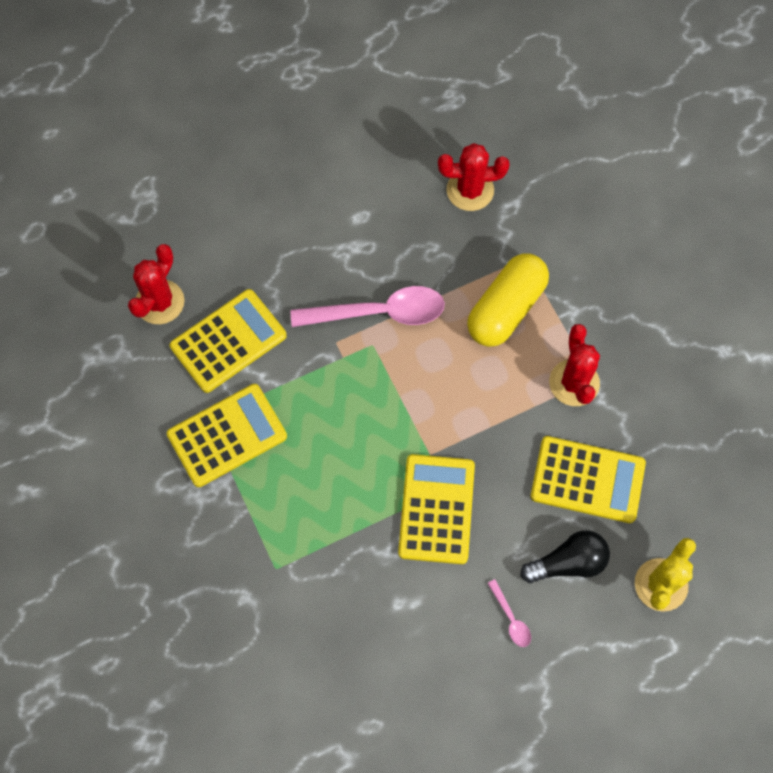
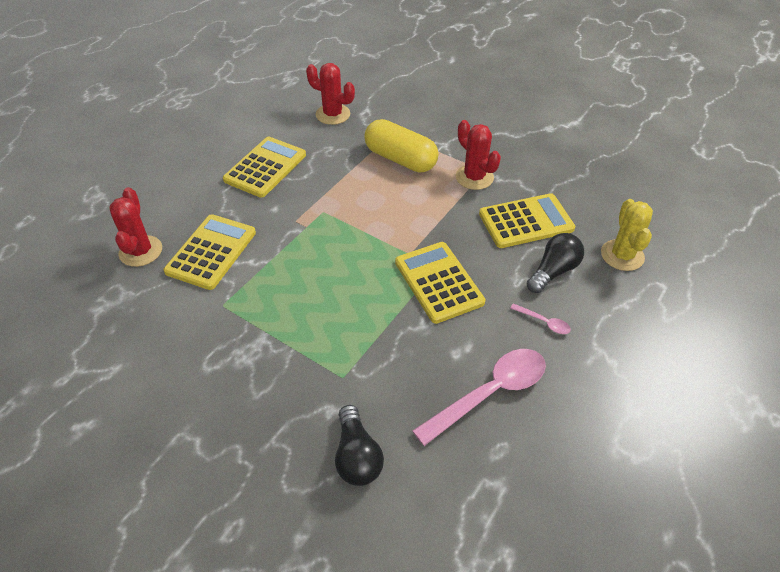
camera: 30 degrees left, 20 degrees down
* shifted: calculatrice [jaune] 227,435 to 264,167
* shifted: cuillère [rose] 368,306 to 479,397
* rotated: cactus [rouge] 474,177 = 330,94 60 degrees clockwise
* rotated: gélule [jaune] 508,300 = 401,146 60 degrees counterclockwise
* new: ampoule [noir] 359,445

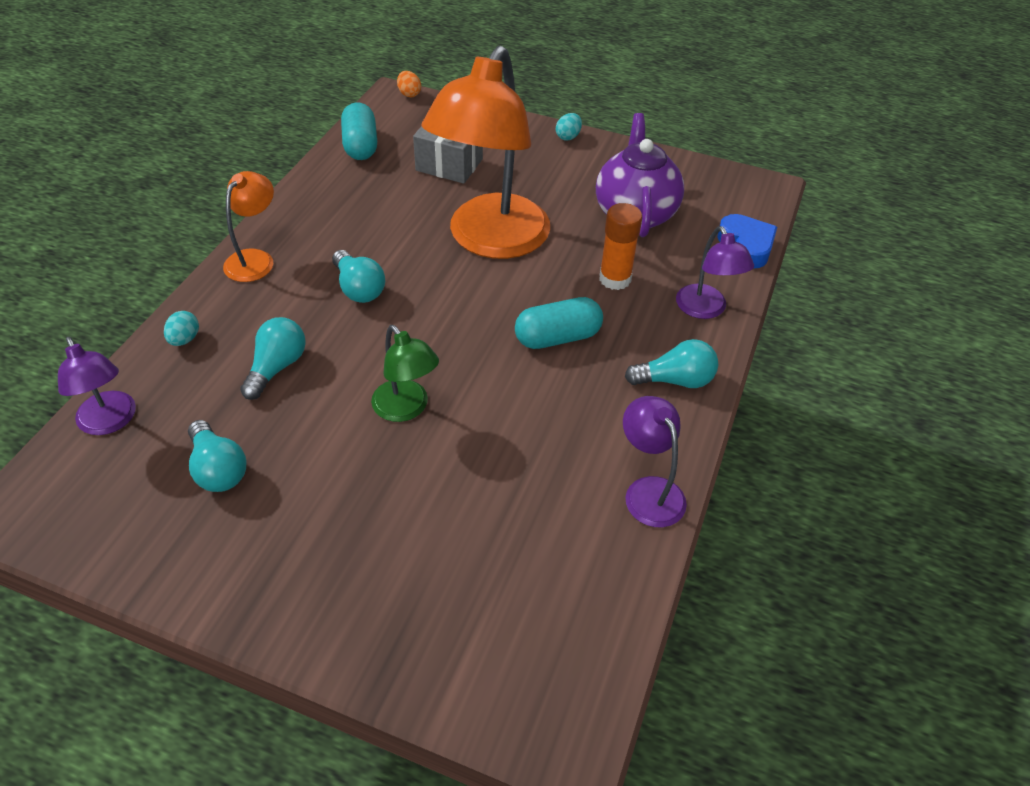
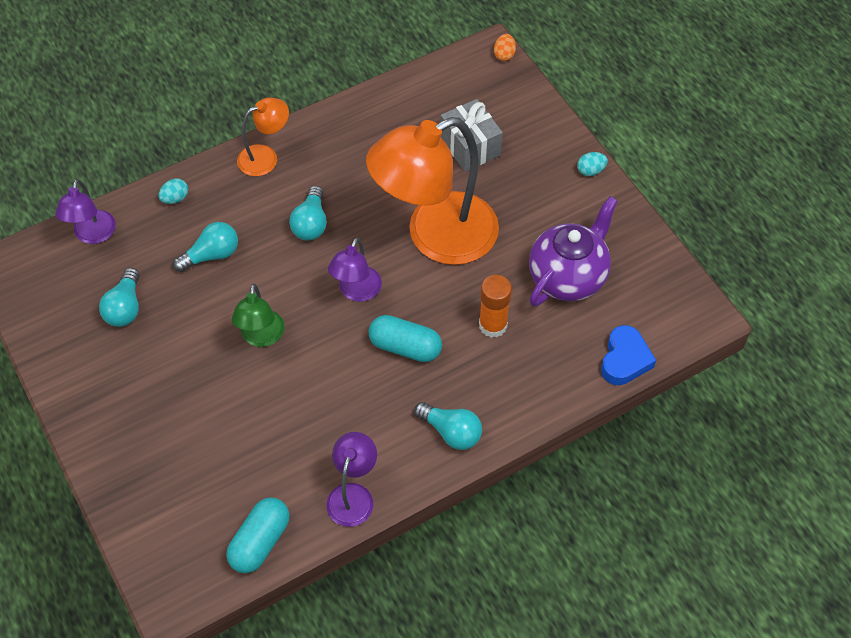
camera: 40 degrees right, 10 degrees up
* shifted: gélule [turquoise] 359,131 to 258,535
* shifted: lampe [violet] 715,272 to 355,270

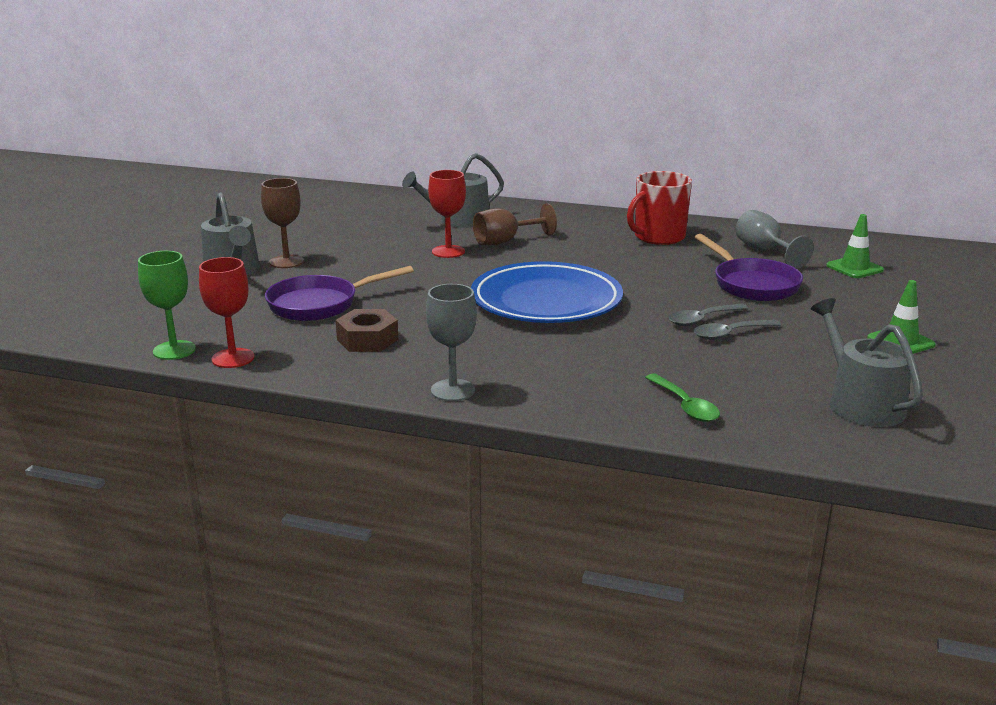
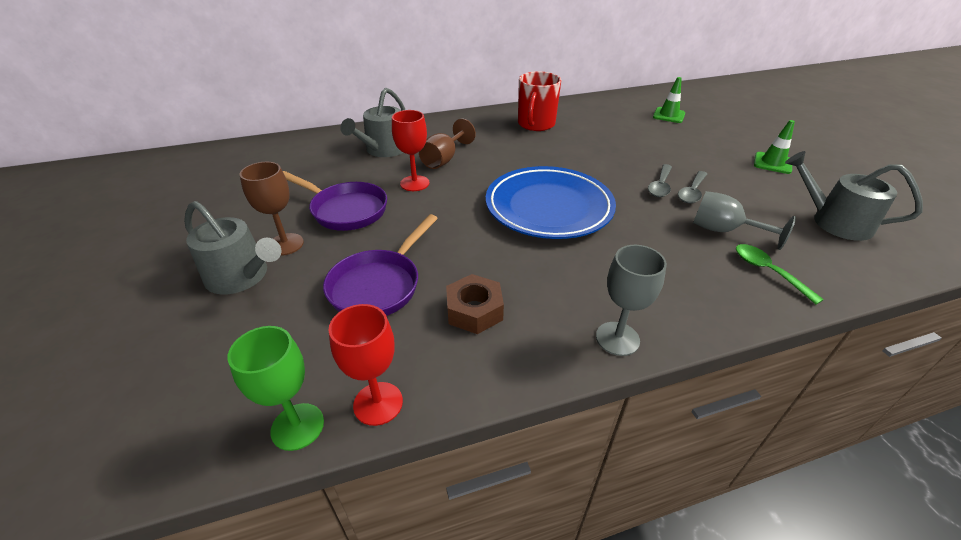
camera: 35 degrees left, 15 degrees up
* rotated: cuillère [vert] 682,398 = 780,274 150 degrees counterclockwise
* shifted: poêle [violet] 749,267 to 335,201
* shifted: verre à pied [gris] 774,239 to 744,220

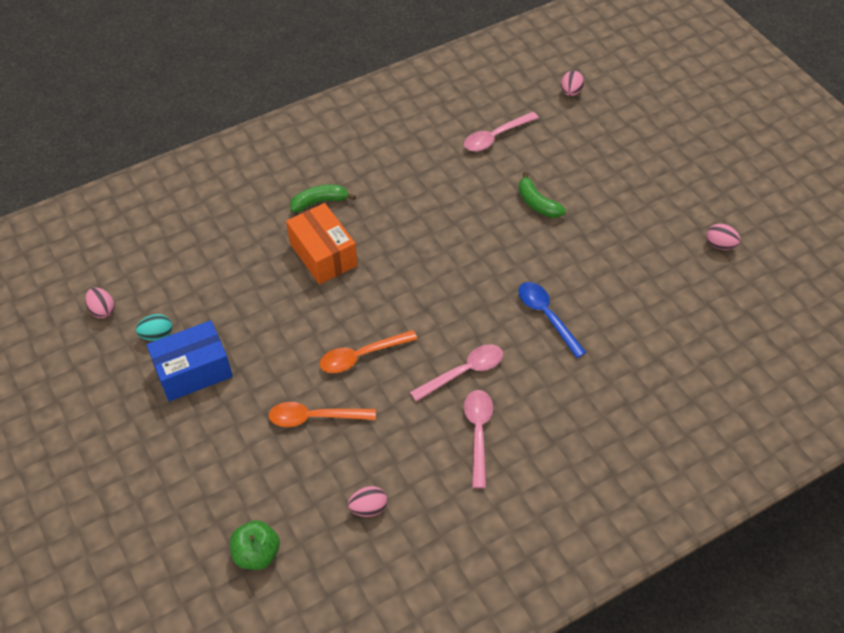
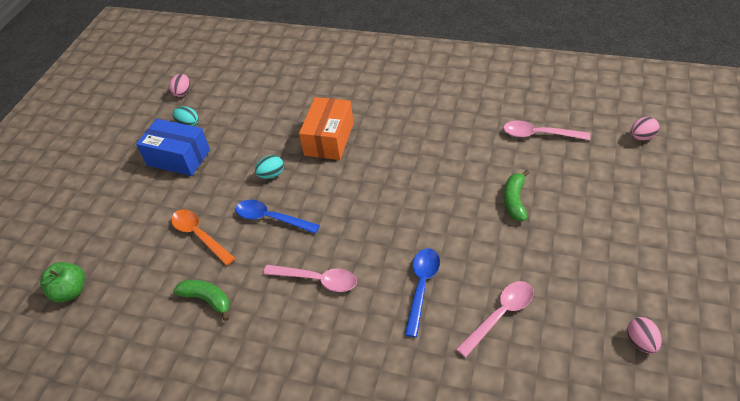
camera: 50 degrees right, 5 degrees down
* shifted: banane [vert] 323,198 to 201,300
* repainted: cuillère [orange] 368,351 to cuillère [bleu] 277,217
* gone: œuf [rose] 367,501
* shifted: cuillère [rose] 478,439 to 495,319
* new: œuf [turquoise] 269,167

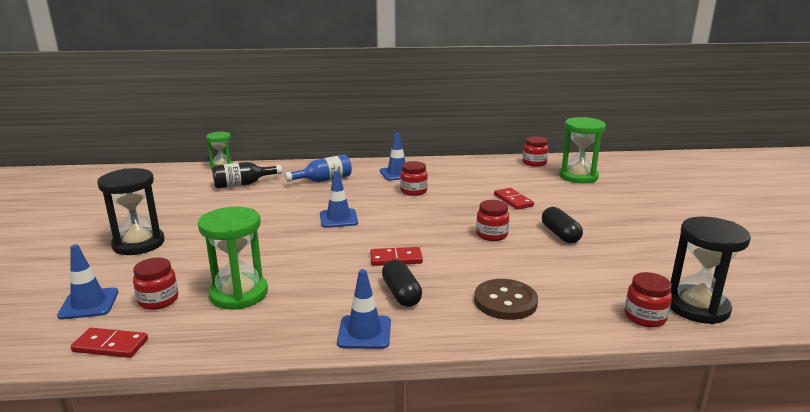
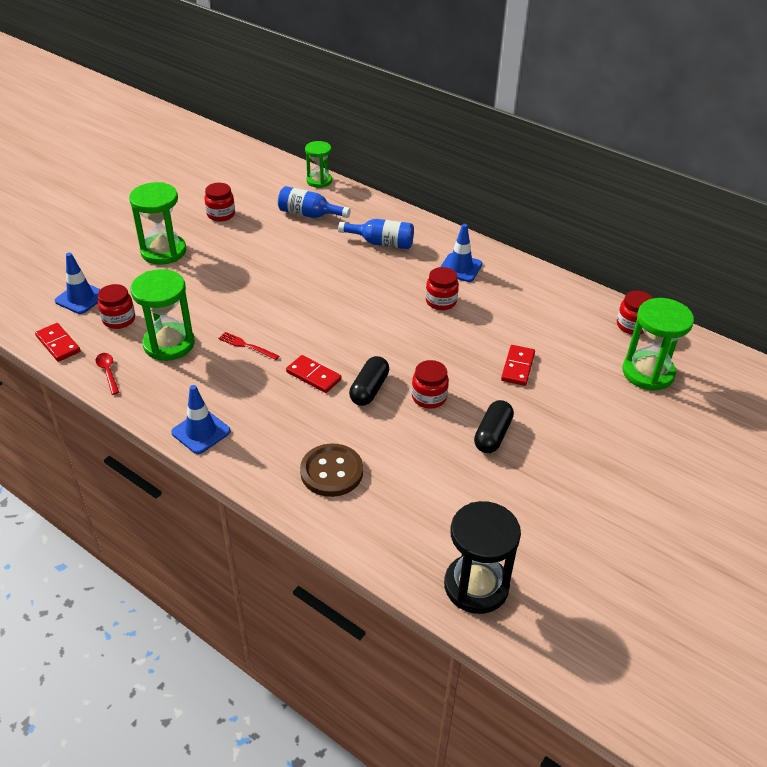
camera: 40 degrees right, 20 degrees up
* repainted: sablier [noir] 131,211 to sablier [vert] 157,223
* repainted: bouteille [noir] 247,175 to bouteille [bleu] 314,202
* gone: cône de chantier [bleu] 339,199
* shifted: gélule [noir] 402,283 to 369,381
* shifted: bocal [rouge] 648,299 to 219,202
* new: cuillère [rouge] 107,374
* new: fourchette [rouge] 248,346

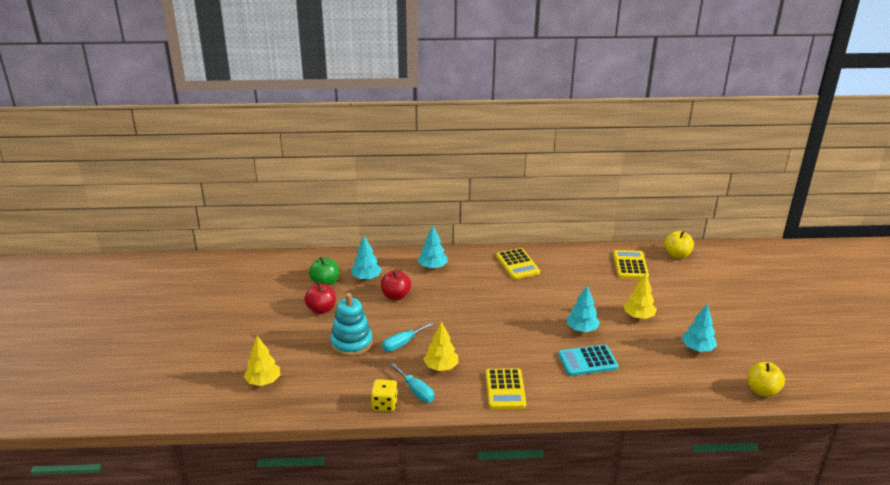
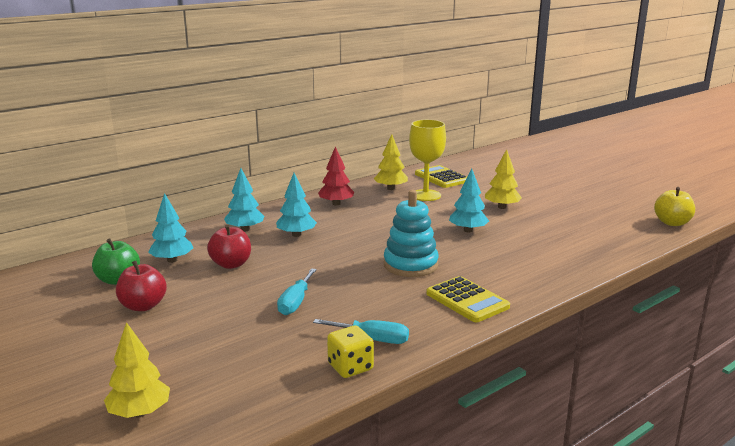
camera: 35 degrees left, 10 degrees down
* shifted: jouet à empiler [turquoise] 351,324 to 411,233
* shifted: arbre [jaune] 440,346 to 391,162
* swapped: calculatrice [jaune] 518,263 to arbre [rouge] 336,176
* gone: calculatrice [turquoise] 588,360
* gone: pomme [jaune] 679,245
* shifted: arbre [turquoise] 699,328 to 296,205
* new: verre à pied [jaune] 427,160

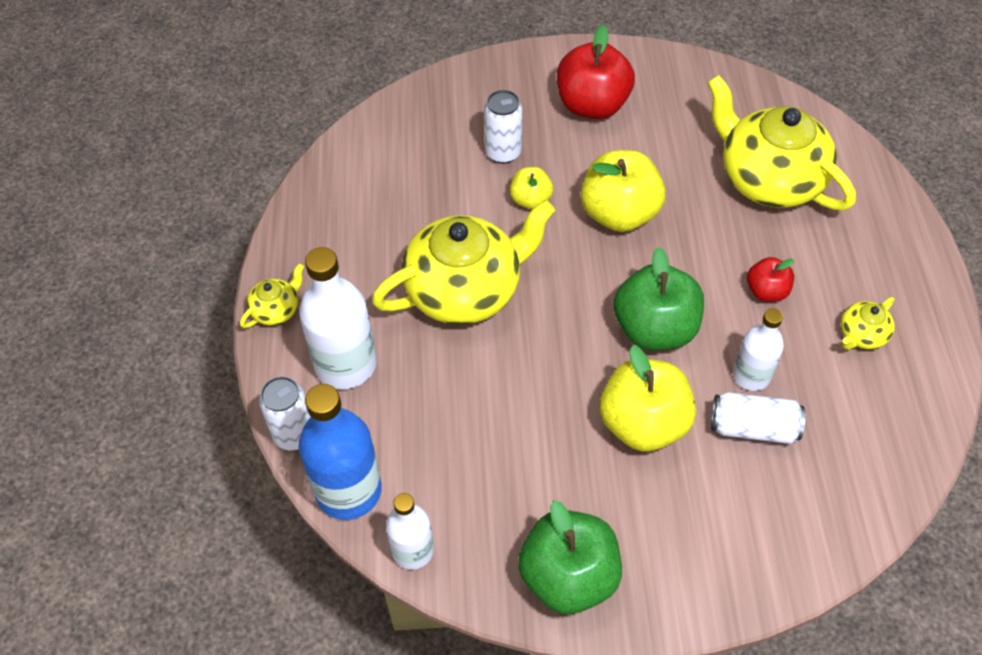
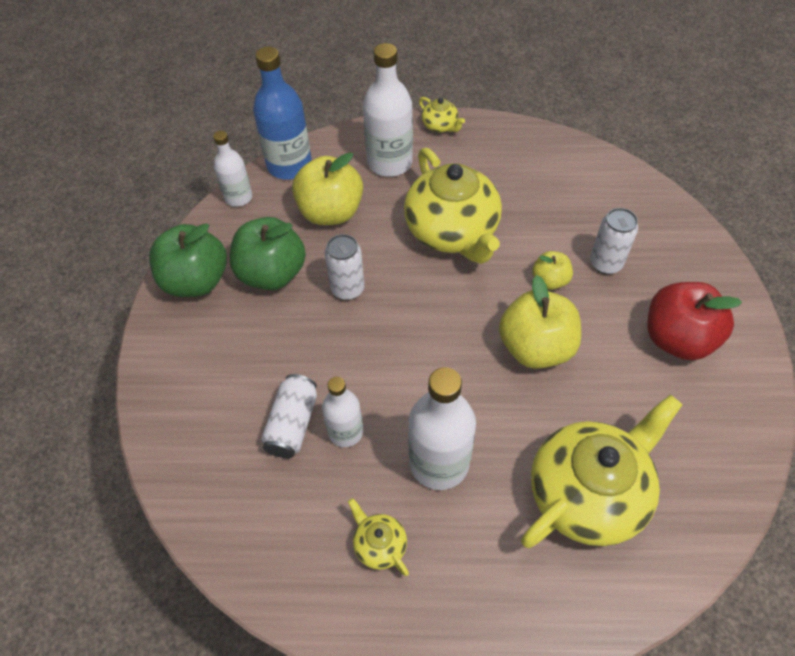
camera: 95 degrees right, 0 degrees up
* shifted: canette [blanc] 285,413 to 345,267
* shifted: pomme [jaune] 648,398 to 327,188
* shifted: pomme [vert] 659,298 to 268,253
* swapped: pomme [rouge] 770,279 to bouteille [blanc] 442,428

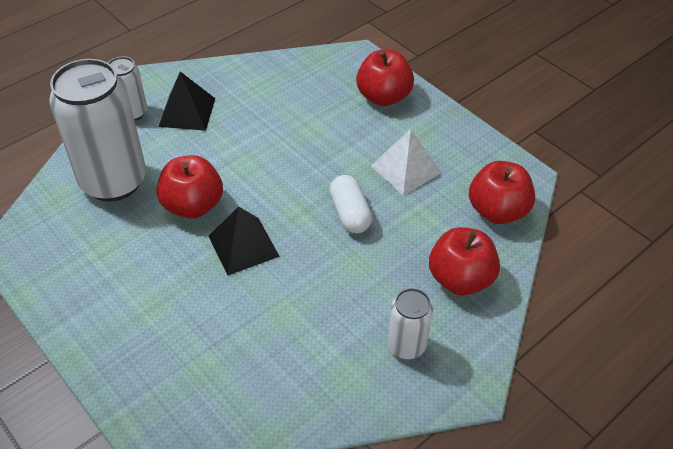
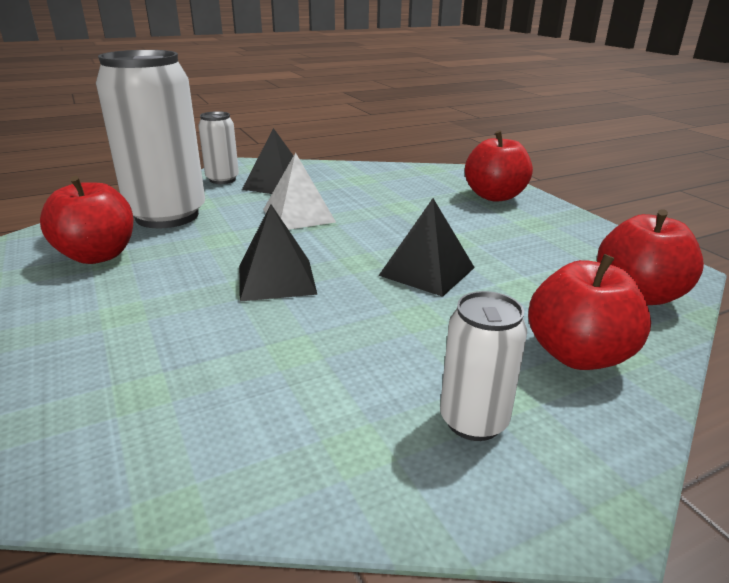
camera: 15 degrees right, 20 degrees down
* shifted: pomme [rouge] 190,187 to 86,220
* swapped: gélule [blanc] 350,204 to pyramide [noir] 426,247
* shifted: pyramide [blanc] 406,162 to 299,191

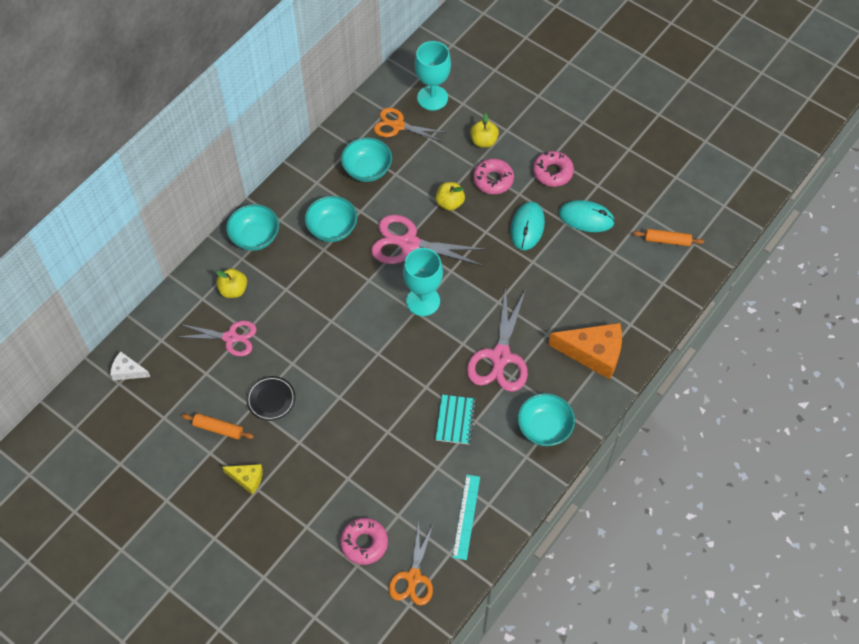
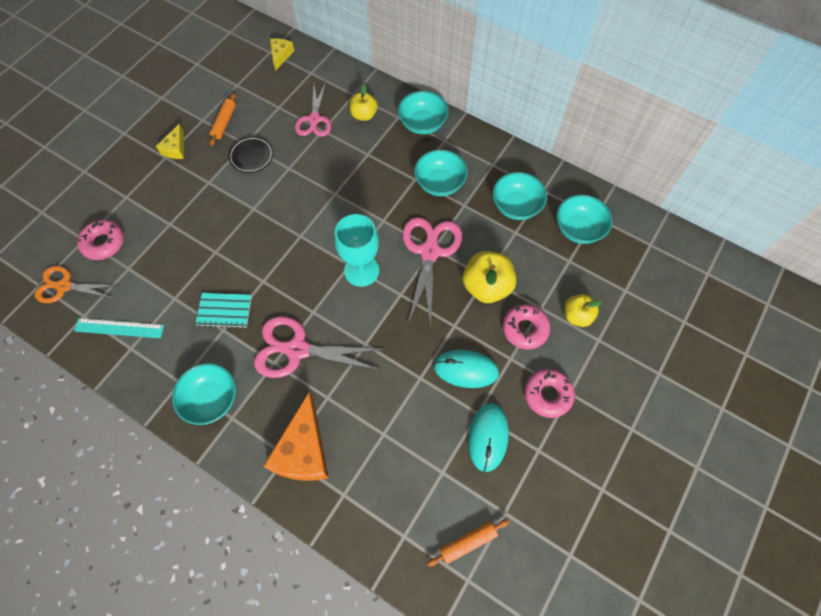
camera: 85 degrees right, 5 degrees up
* repainted: fromage [blanc] 130,366 to fromage [jaune] 282,54
* swapped: ciseaux [orange] 410,125 to bol [turquoise] 585,219
* gone: verre à pied [turquoise] 433,76
* scaled: pomme [jaune] 450,196 = 489,277 x1.60
* rotated: rouleau à pâtisserie [orange] 668,237 = 468,542 60 degrees clockwise

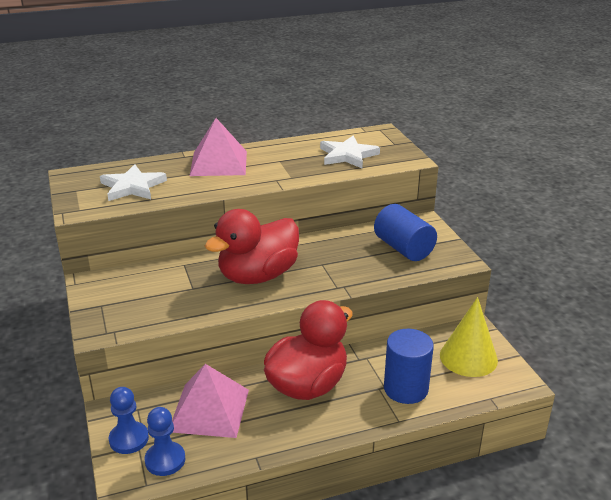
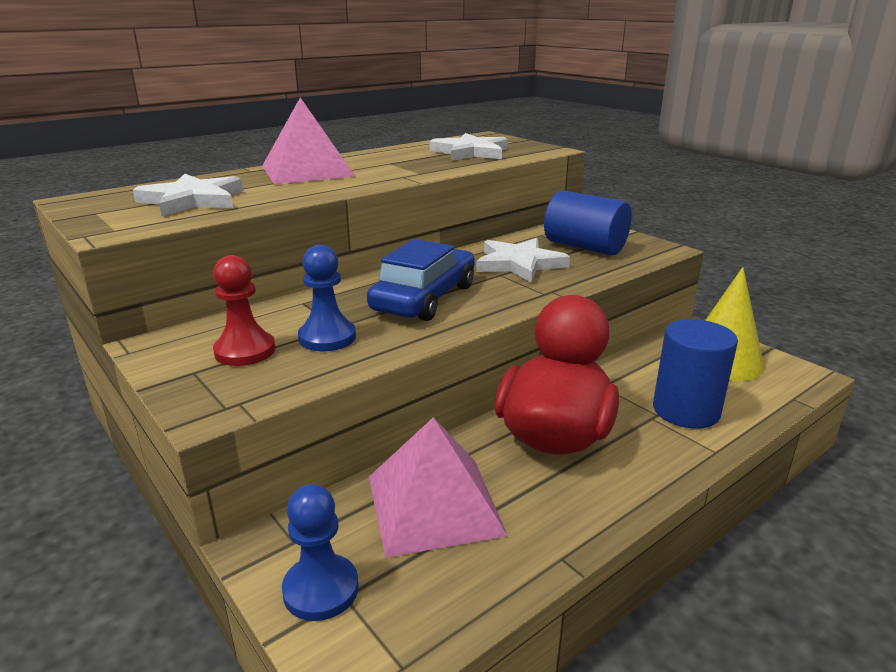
camera: 20 degrees left, 5 degrees down
* shifted: pion [bleu] 164,441 to 327,298
* swapped: canard [rouge] 252,246 to voiture [bleu] 421,280
* new: pion [rouge] 244,310
* new: étoile [blanc] 523,260

